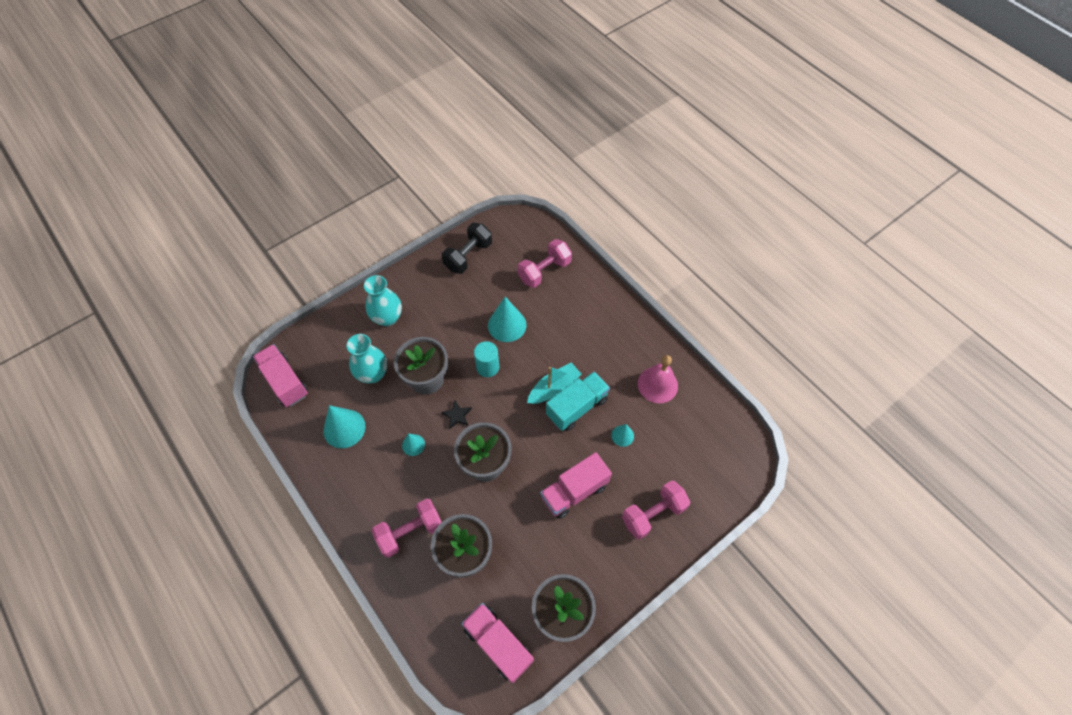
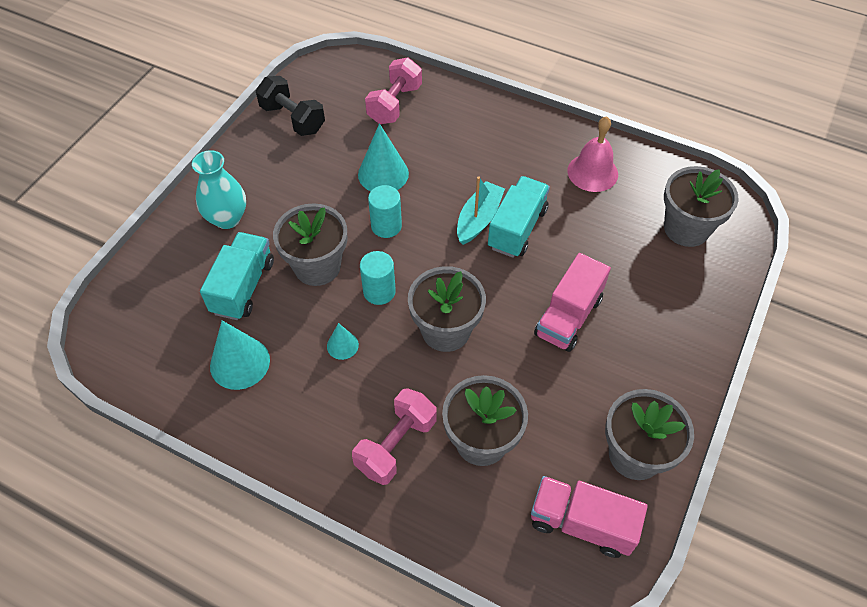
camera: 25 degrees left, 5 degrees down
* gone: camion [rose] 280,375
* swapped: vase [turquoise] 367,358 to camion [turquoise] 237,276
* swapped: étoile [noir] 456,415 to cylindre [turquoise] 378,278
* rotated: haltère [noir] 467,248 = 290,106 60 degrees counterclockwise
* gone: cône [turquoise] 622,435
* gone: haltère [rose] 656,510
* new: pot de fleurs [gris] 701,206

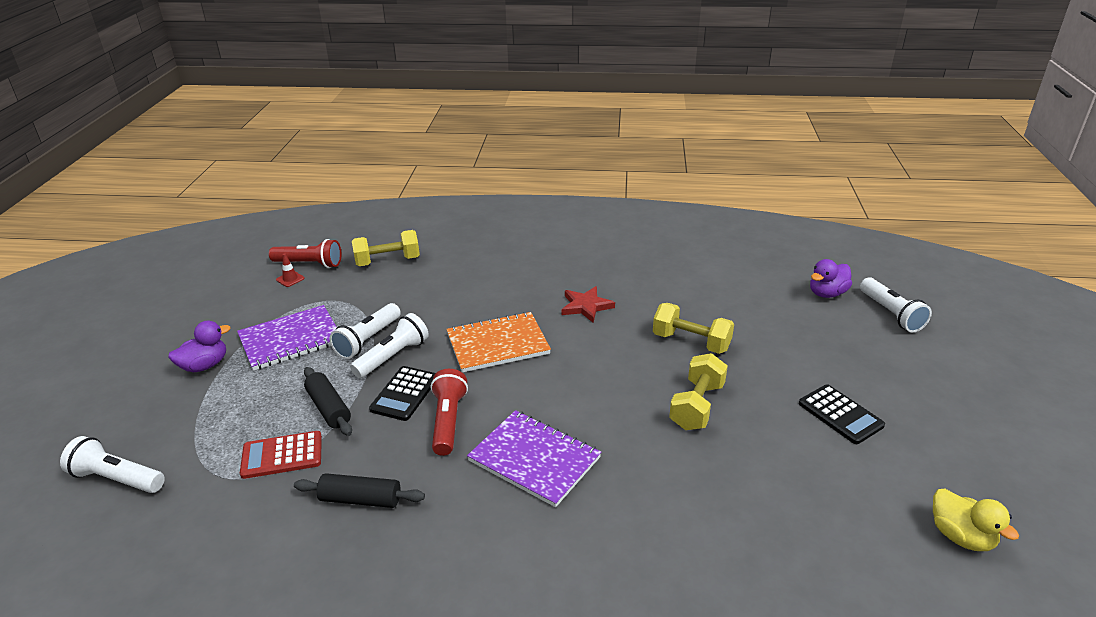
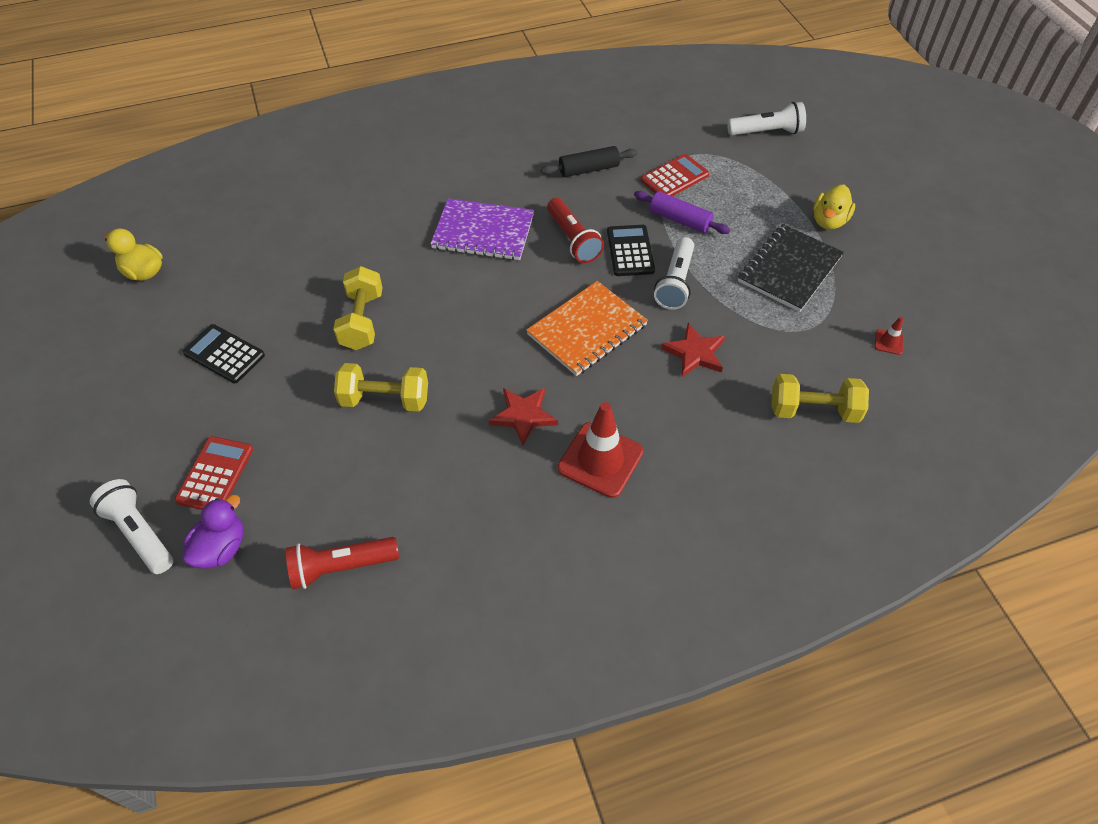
camera: 155 degrees right, 20 degrees up
* repainted: canard [violet] 199,346 to canard [jaune] 834,207
* repainted: carnet [violet] 287,338 to carnet [noir] 791,268
* shifted: lampe de poche [rouge] 305,253 to 342,563
* repainted: rouleau à pâtisserie [noir] 328,401 to rouleau à pâtisserie [violet] 682,212
* gone: lampe de poche [blanc] 365,331
* rotated: haltère [jaune] 386,248 = 820,398 45 degrees clockwise
* new: calculatrice [rouge] 214,473
* new: cône de chantier [rouge] 601,450
* new: étoile [rouge] 693,350

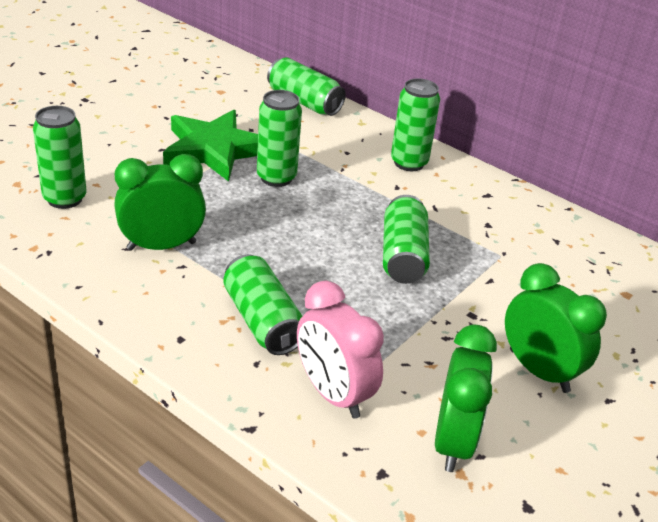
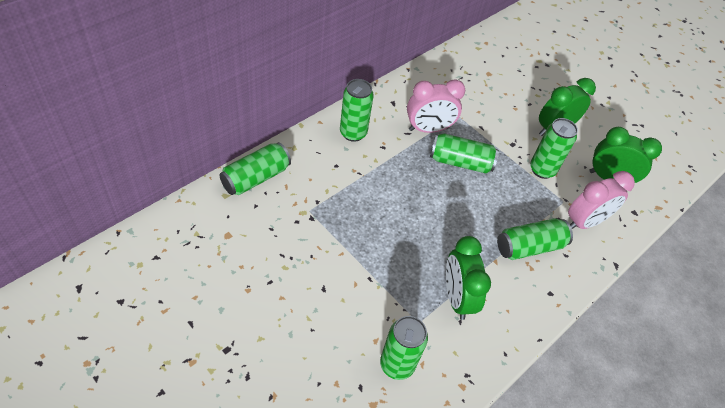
camera: 85 degrees left, 15 degrees up
* gone: étoile [vert] 210,146
* shifted: canette [vert] 279,138 to 554,148
* new: réveil [rose] 436,106

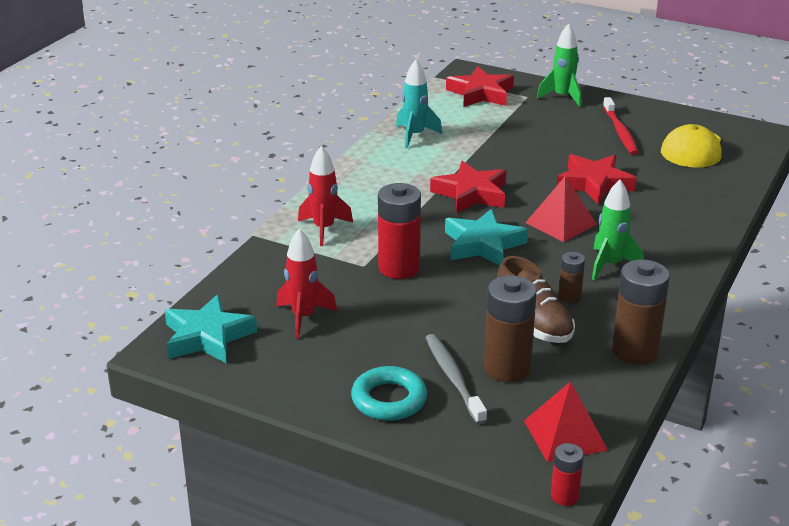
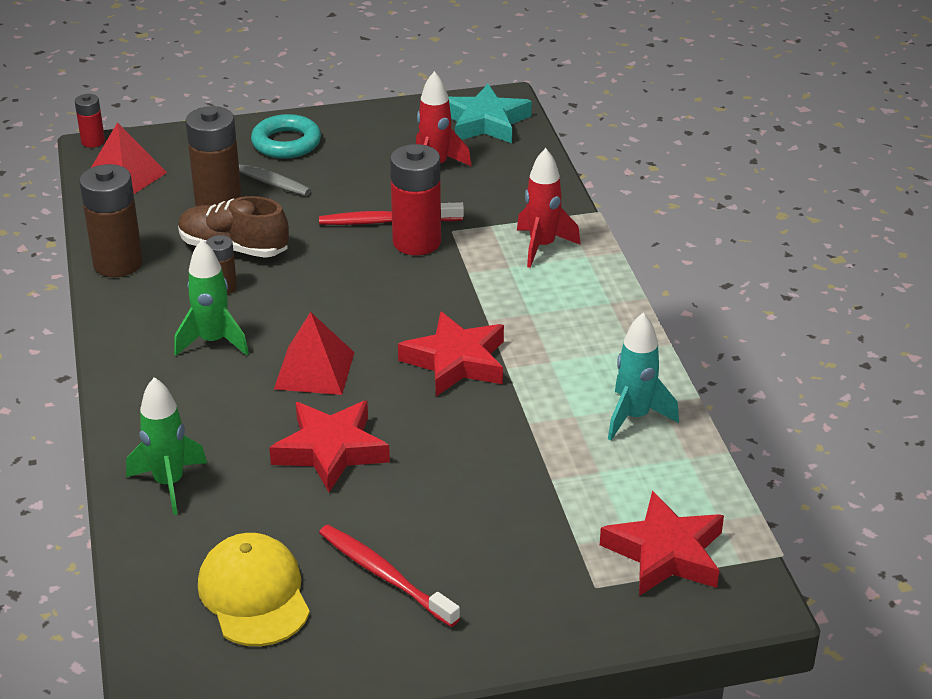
camera: 140 degrees right, 5 degrees up
* gone: étoile [turquoise] 486,237
* shifted: fusée [vert] 559,65 to 166,446
* new: brosse à dents [rouge] 391,213

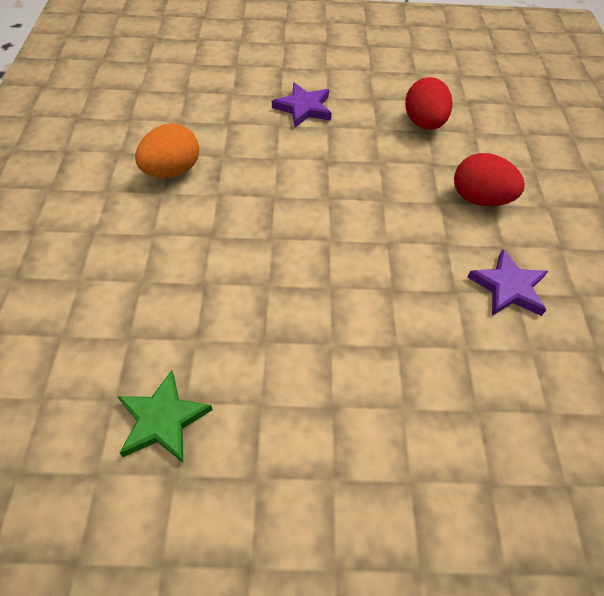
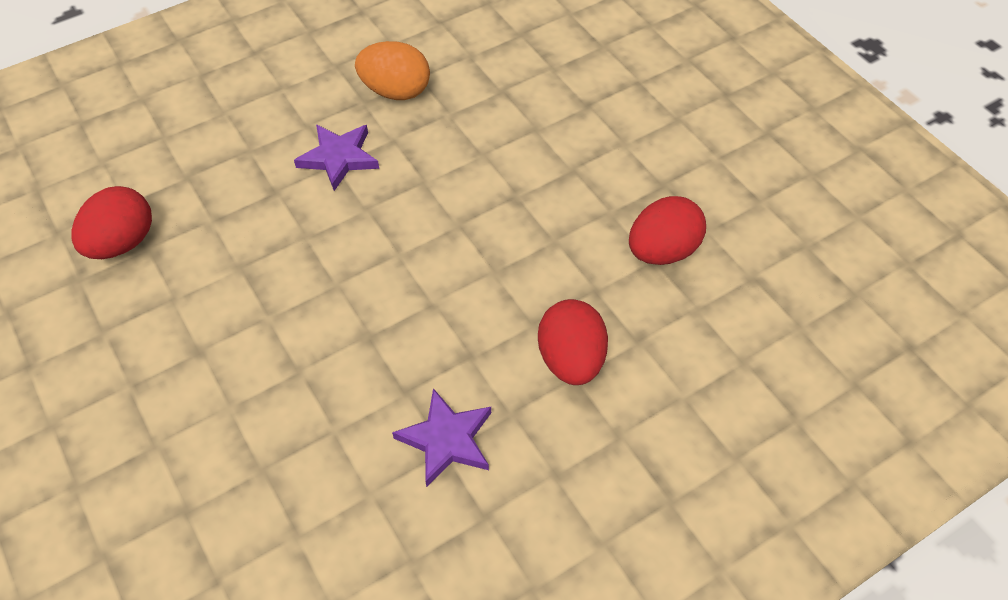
camera: 60 degrees right, 0 degrees up
* swapped: étoile [vert] 165,416 to œuf [rouge] 111,222
* shifted: étoile [violet] 302,105 to 336,157

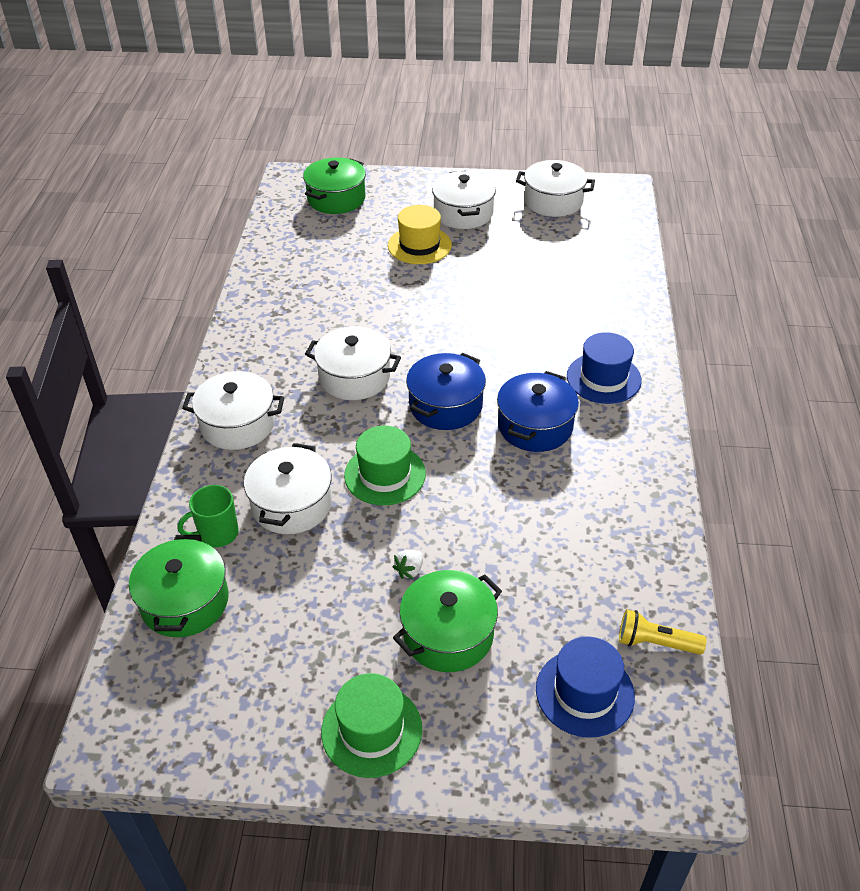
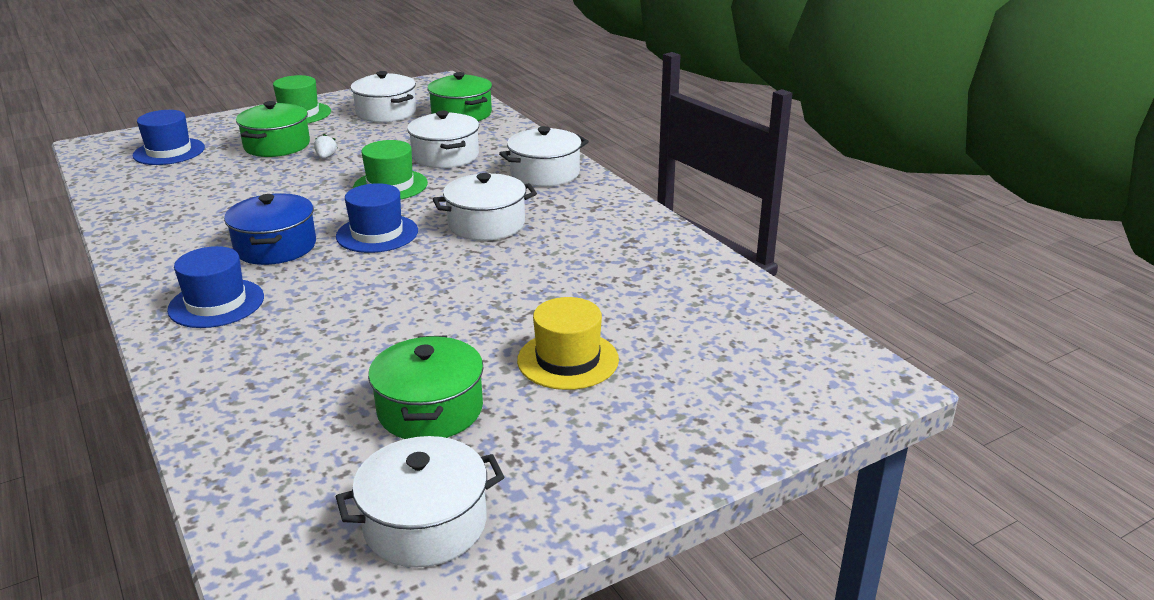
camera: 145 degrees right, 15 degrees down
* gone: tasse [vert] 207,516
* shifted: marmite [vert] 334,186 to 425,387
* swapped: marmite [bleu] 446,391 to chapeau [bleu] 377,218
* shifted: marmite [blanc] 464,200 to 383,96
* gone: lampe de poche [jaune] 663,632

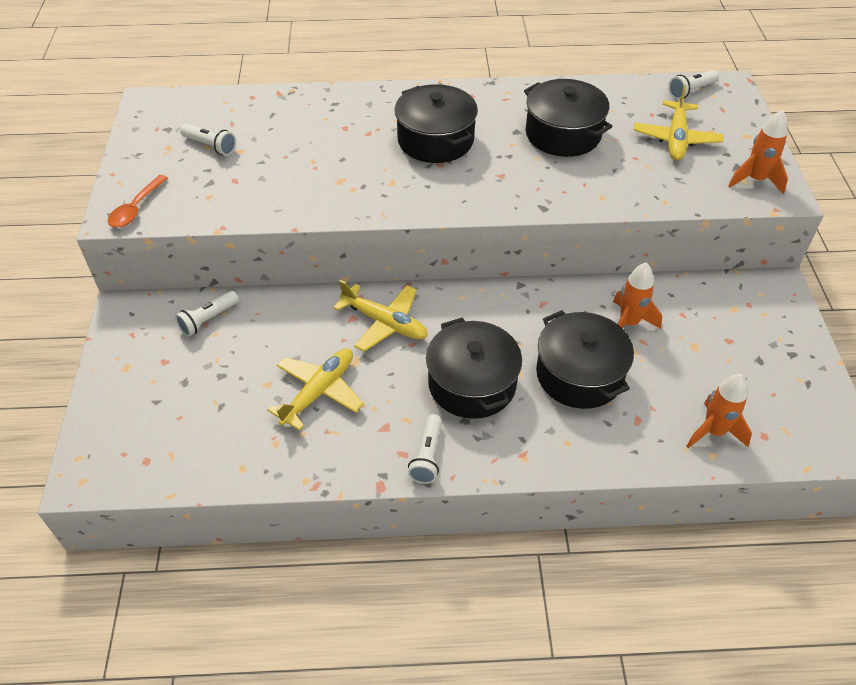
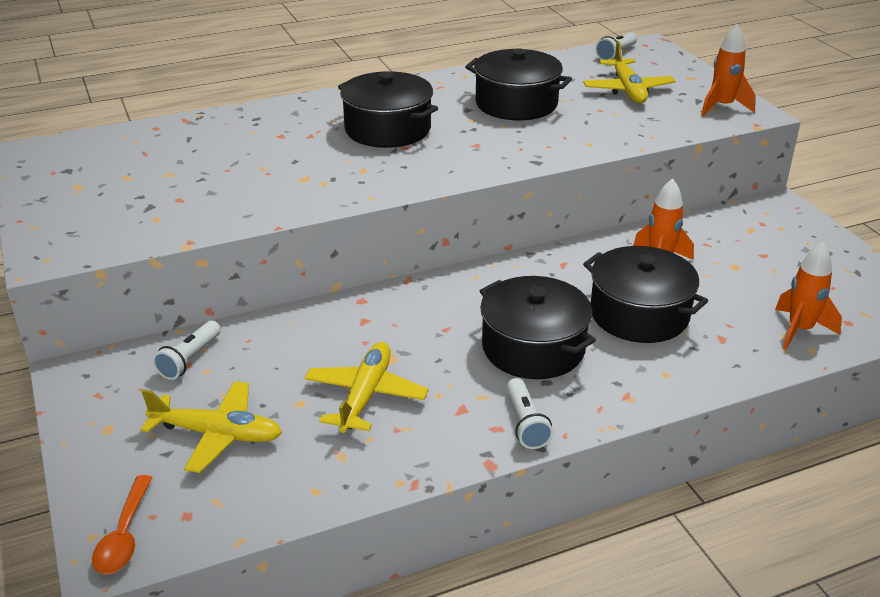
camera: 20 degrees left, 15 degrees down
* shifted: cuillère [orange] 138,201 to 122,524
* gone: lampe de poche [blanc] 208,140
* shifted: avion [jaune] 380,316 to 211,427

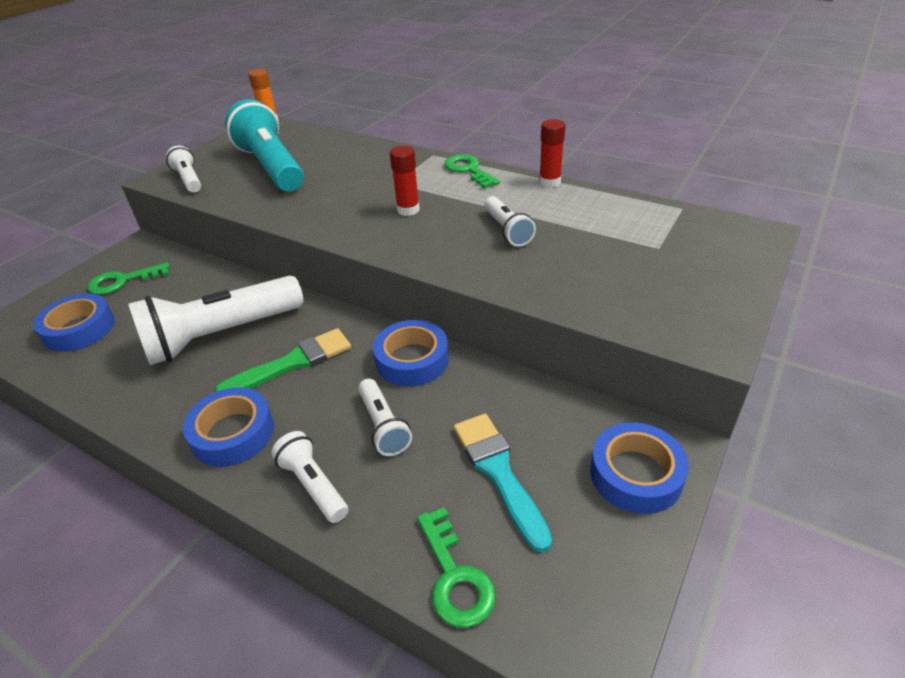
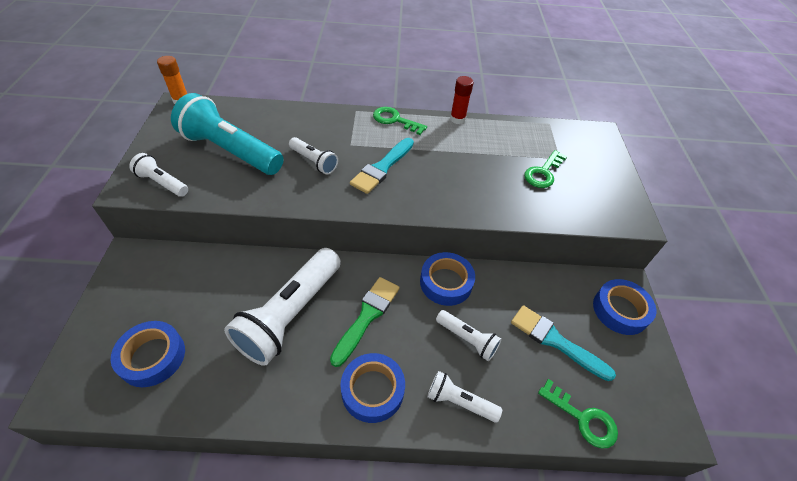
camera: 35 degrees left, 10 degrees up
* shifted: clé [vert] 128,278 to 545,169
* swapped: bâton de colle [rouge] 405,181 to pinceau [turquoise] 382,166
* shifted: lampe de poche [blanc] 510,221 to 313,155

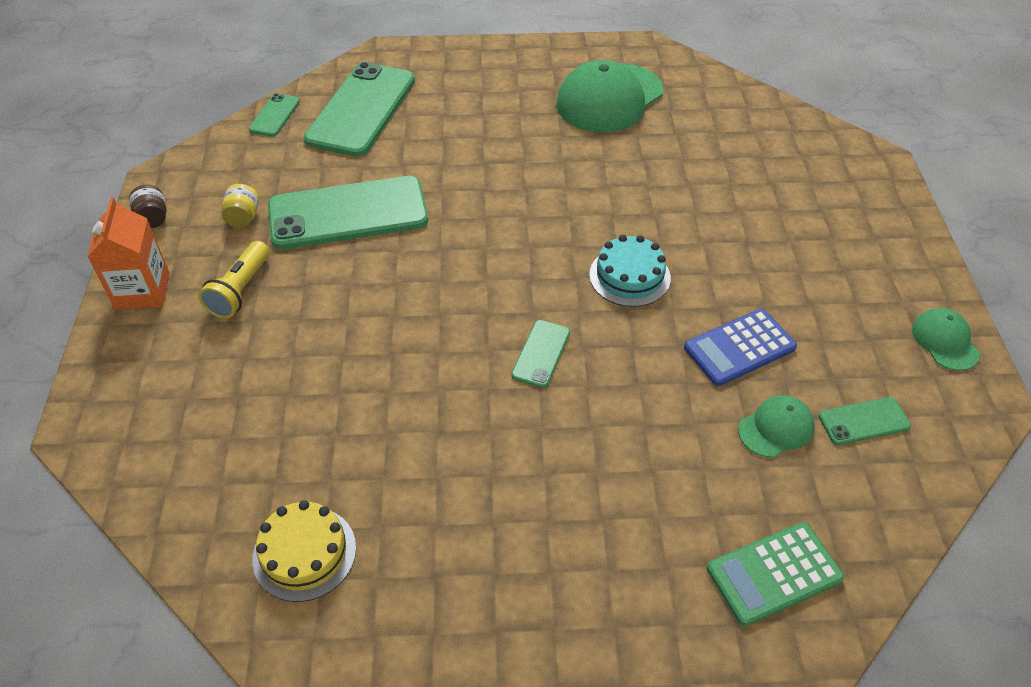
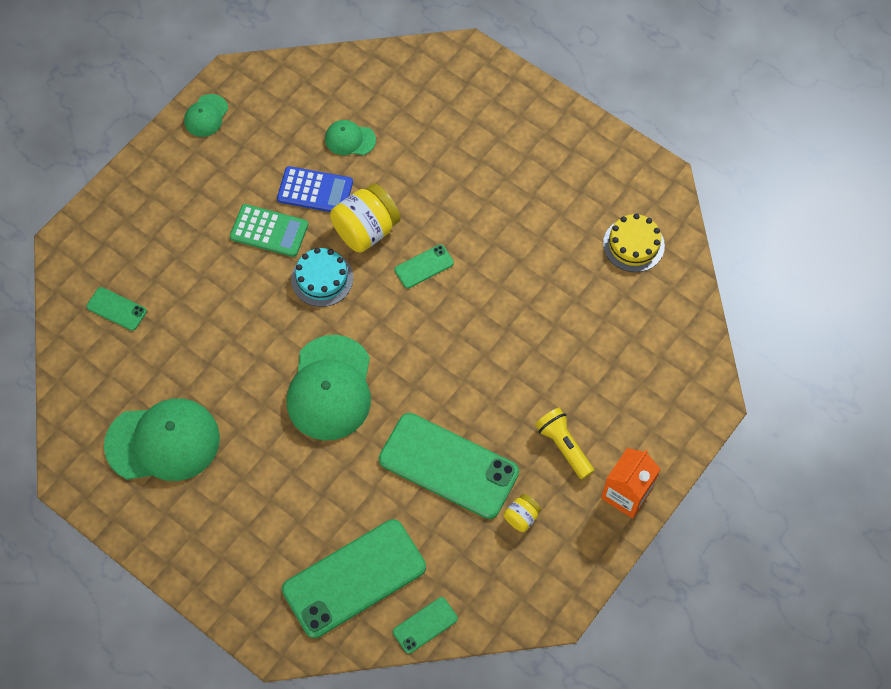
camera: 140 degrees left, 15 degrees up
* gone: bocal [marron] 148,206
* rotated: lampe de poche [jaune] 234,280 = 564,443 90 degrees counterclockwise
* shifted: calculatrice [vert] 775,574 to 269,230
* shifted: téléphone [vert] 865,421 to 116,309
* new: casquette [vert] 329,387
* new: bocal [jaune] 365,218

